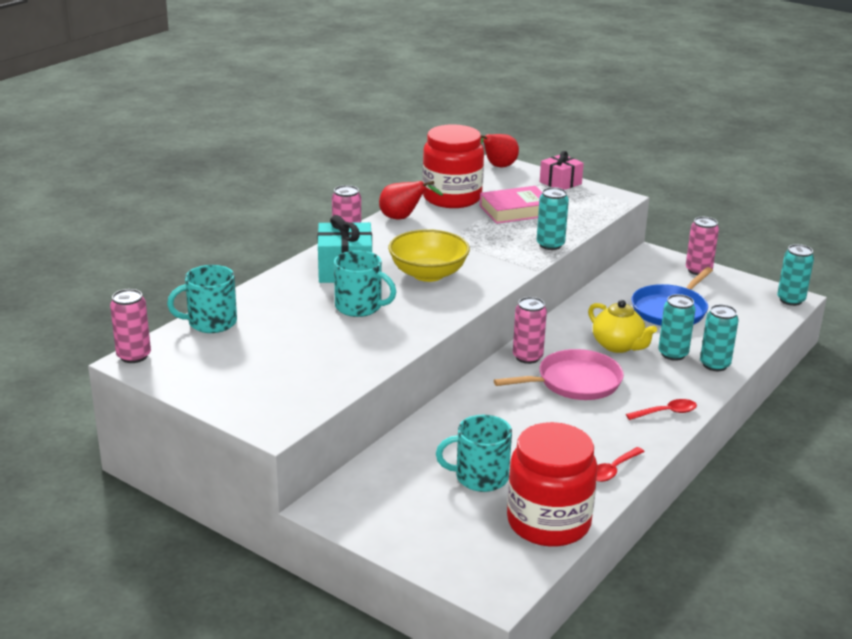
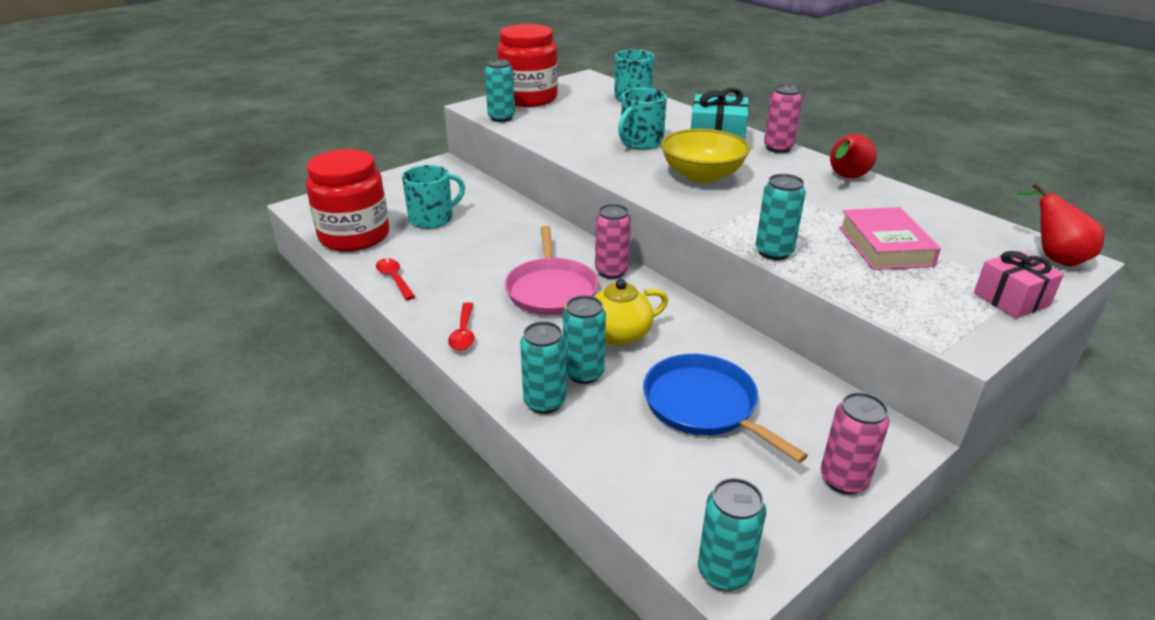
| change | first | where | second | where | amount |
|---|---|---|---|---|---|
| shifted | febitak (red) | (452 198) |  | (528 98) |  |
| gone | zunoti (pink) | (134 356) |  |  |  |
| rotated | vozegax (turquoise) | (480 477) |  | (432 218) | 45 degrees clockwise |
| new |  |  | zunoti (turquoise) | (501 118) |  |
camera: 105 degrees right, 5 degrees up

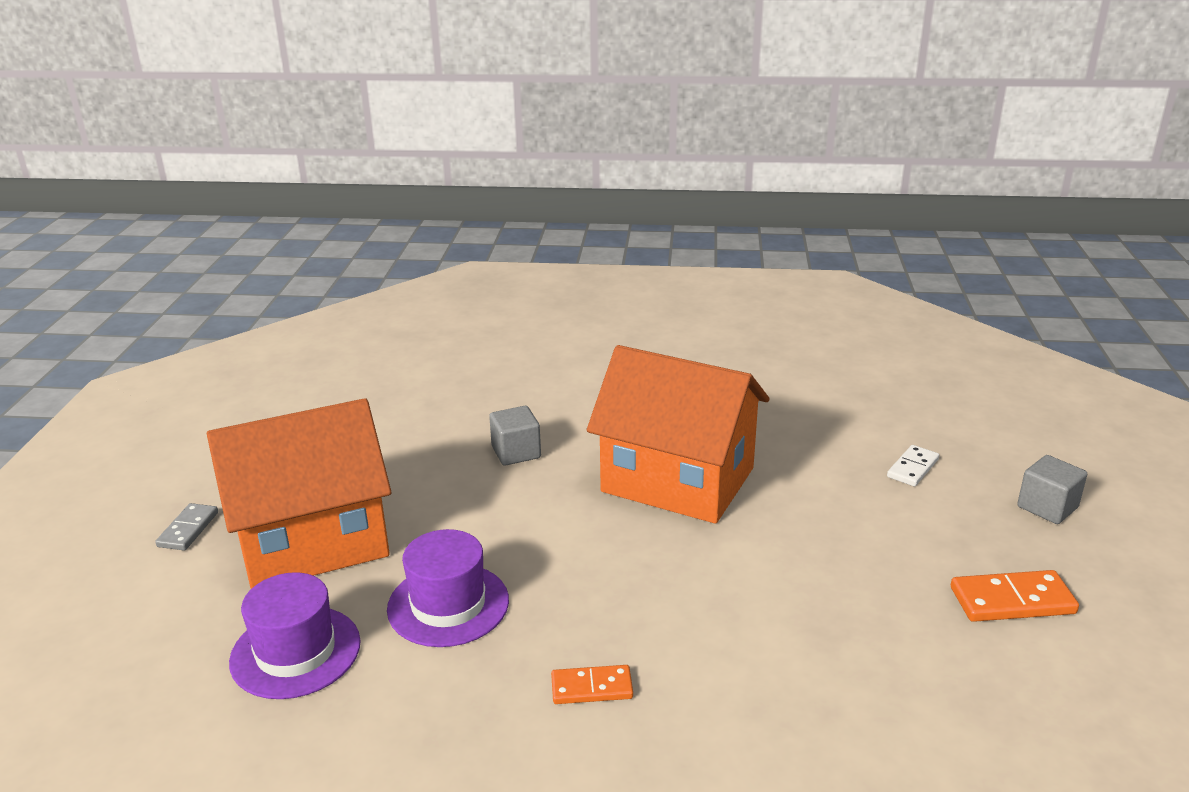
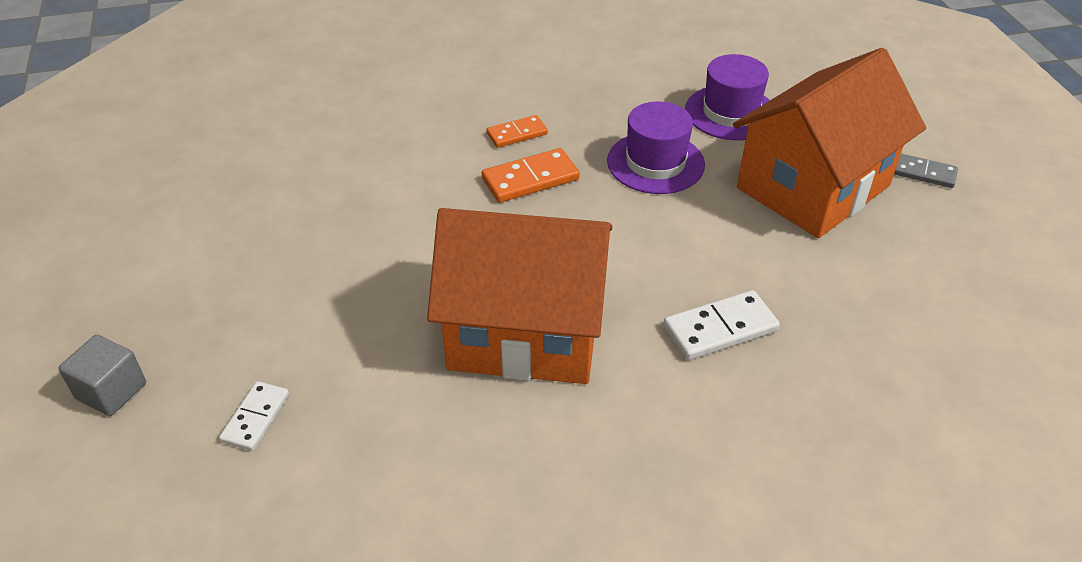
| change | first | where | second | where | amount |
|---|---|---|---|---|---|
| swapped | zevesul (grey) | (516 452) | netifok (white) | (720 328) |  |
| rotated | netifok (grey) | (188 529) |  | (924 173) | 60 degrees counterclockwise |
| shifted | netifok (orange) | (1012 601) |  | (530 179) |  |
camera: 160 degrees right, 15 degrees up

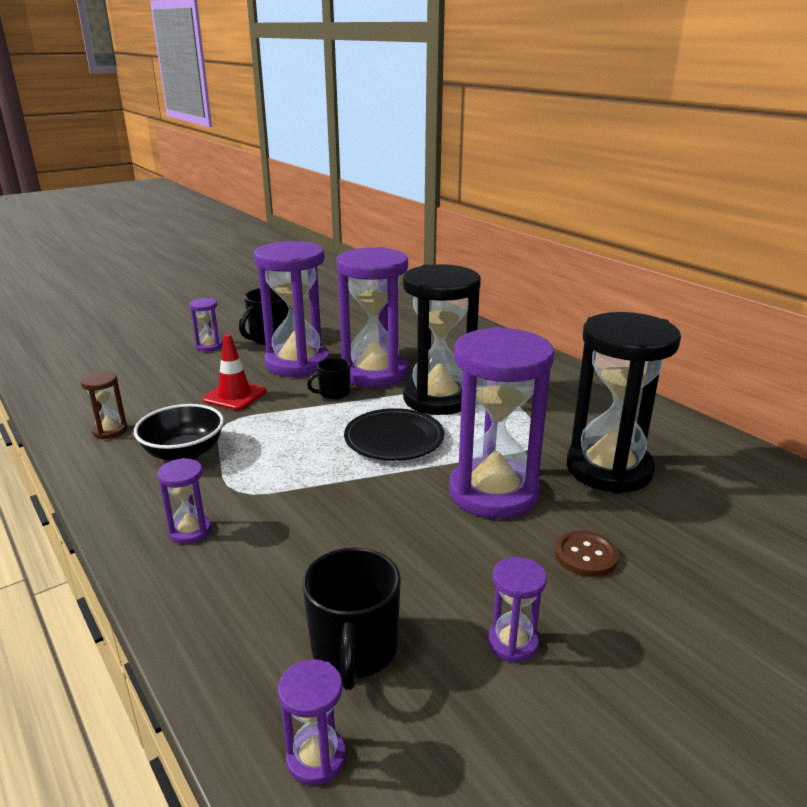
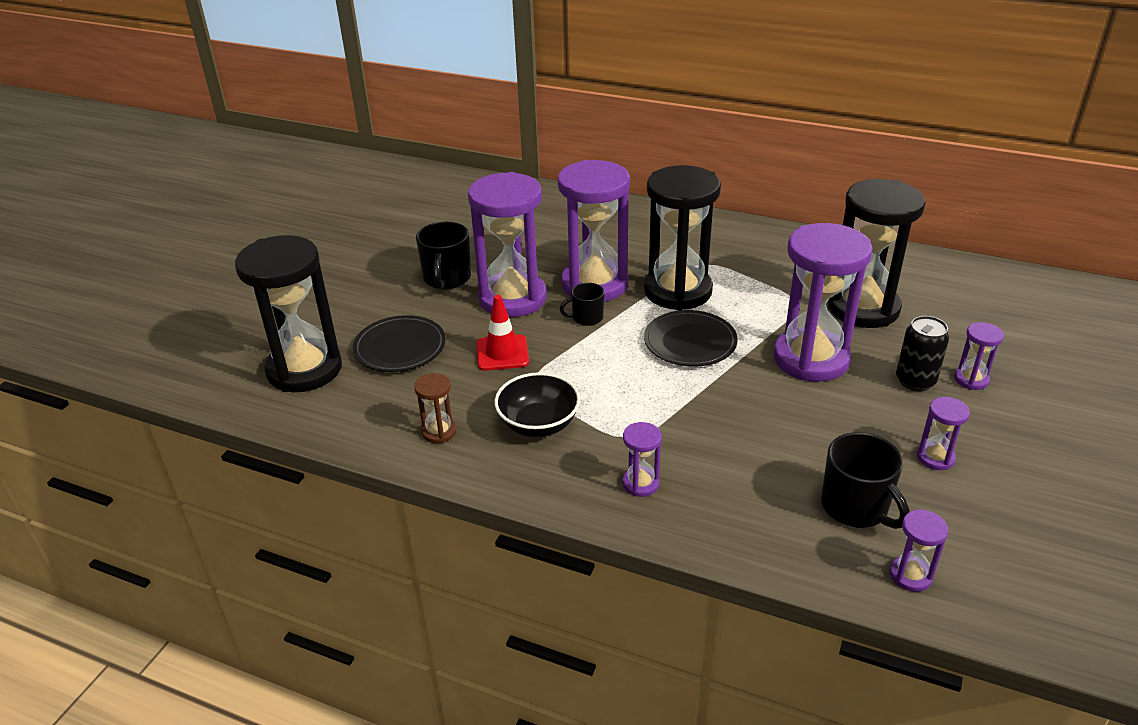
| change | first | where | second | where | amount |
|---|---|---|---|---|---|
| shifted | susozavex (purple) | (209 346) |  | (971 379) |  |
| rotated | vozegax (black) | (333 393) |  | (586 318) | 45 degrees clockwise |
| swapped | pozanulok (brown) | (585 555) | zunoti (black) | (915 381) |  |
| new |  |  | susozavex (black) | (304 369) |  |
| new |  |  | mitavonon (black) | (400 348) |  |
camera: 30 degrees left, 10 degrees up

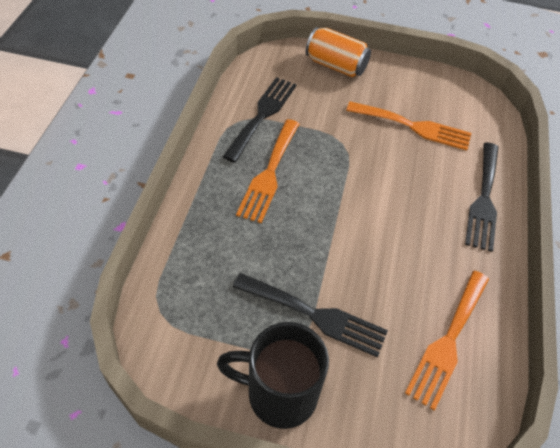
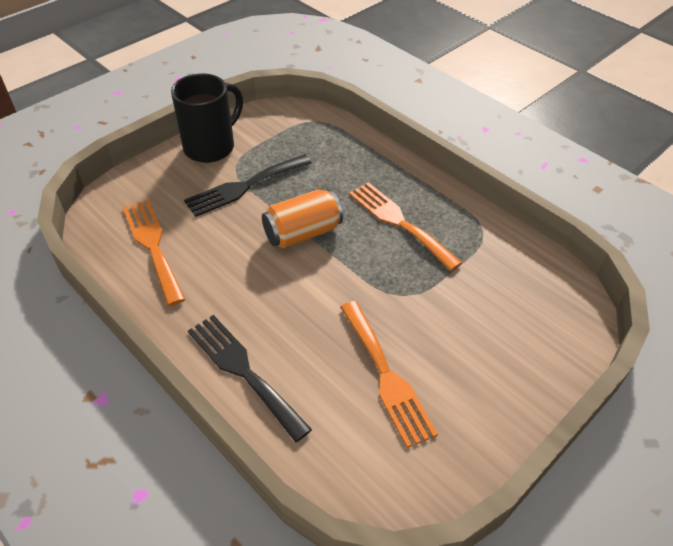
| change | first | where | second | where | amount |
|---|---|---|---|---|---|
| shifted | zunoti (orange) | (336 65) |  | (302 233) |  |
| gone | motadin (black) | (262 115) |  |  |  |
| rotated | motadin (orange) | (414 126) |  | (386 376) | 75 degrees counterclockwise |
camera: 125 degrees right, 5 degrees down

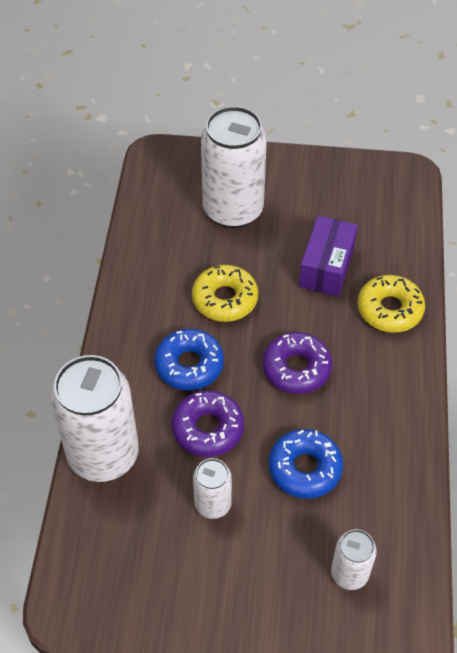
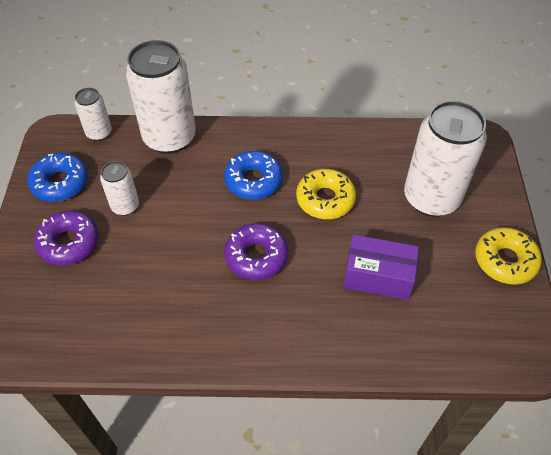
| change | first | where | second | where | amount |
|---|---|---|---|---|---|
| shifted | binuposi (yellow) | (389 309) |  | (505 260) |  |
| shifted | binuposi (purple) | (208 428) |  | (69 243) |  |
| shifted | binuposi (blue) | (305 468) |  | (60 183) |  |
| shifted | zunoti (white) | (349 573) |  | (99 133) |  |
camera: 85 degrees right, 0 degrees up

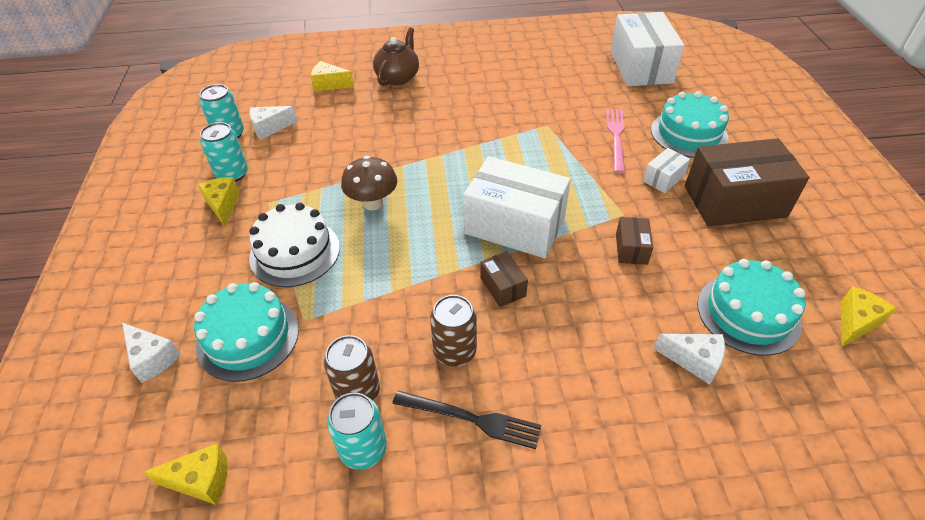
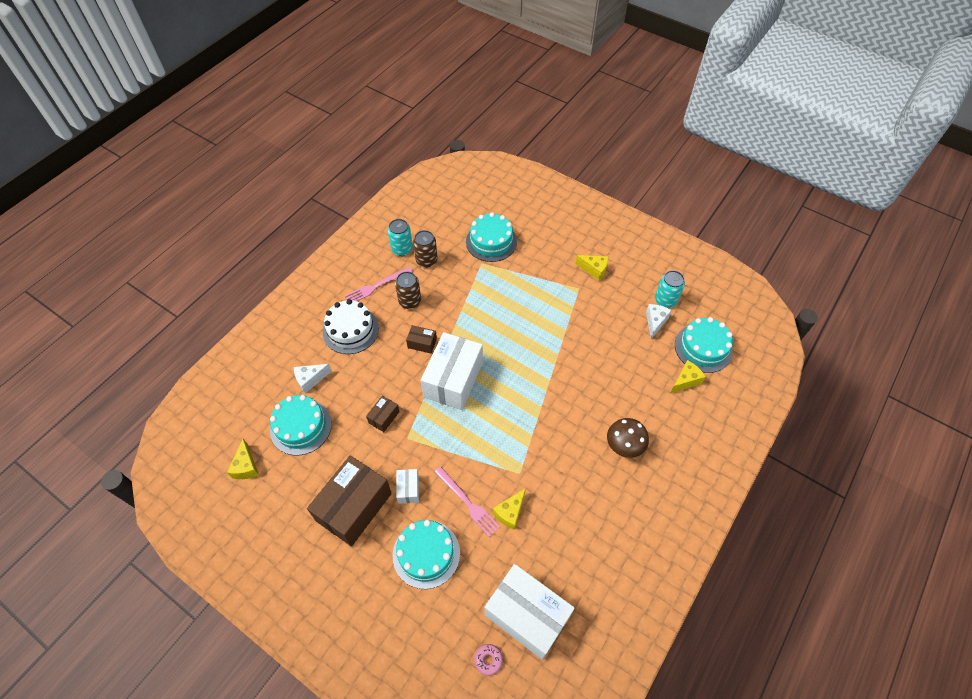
| change | first | where | second | where | amount |
|---|---|---|---|---|---|
| gone | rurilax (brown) | (398 77) |  |  |  |
| gone | zunoti (turquoise) | (232 174) |  |  |  |
| shifted | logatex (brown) | (373 203) |  | (624 446) |  |
| rotated | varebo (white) | (514 225) |  | (453 379) | 45 degrees counterclockwise |
| shifted | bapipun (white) | (295 252) |  | (350 330) |  |
| rotated | varebo (brown) | (631 249) |  | (384 417) | 75 degrees clockwise |
| gone | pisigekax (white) | (152 358) |  |  |  |
| repainted | motadin (black) | (471 419) | motadin (pink) | (376 286) |  |
| shifted | pisigekax (yellow) | (201 481) |  | (510 512) |  |
| new |  |  | bapipun (turquoise) | (703 348) |  |
| new |  |  | binuposi (pink) | (488 660) |  |
camera: 130 degrees right, 10 degrees up

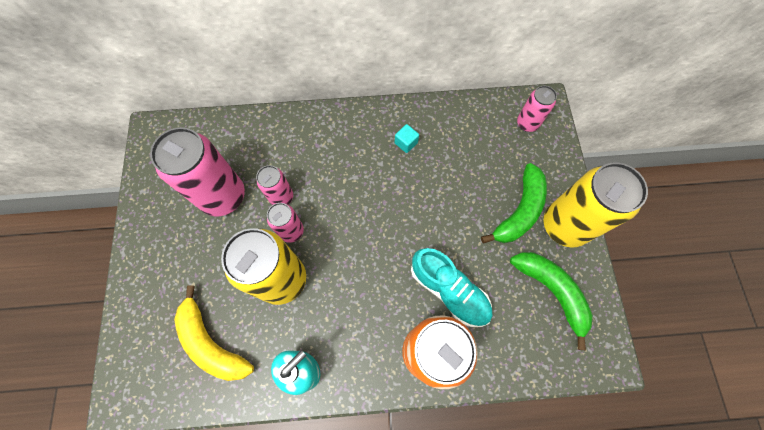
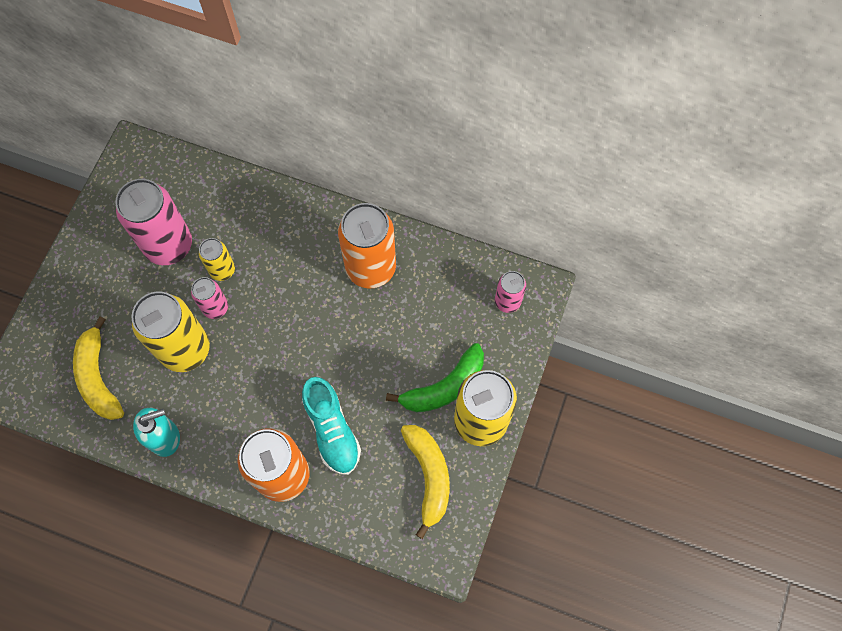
| change | first | where | second | where | amount |
|---|---|---|---|---|---|
| swapped | zevesul (turquoise) | (406 143) | zunoti (orange) | (370 268) |  |
| repainted | zunoti (pink) | (281 197) | zunoti (yellow) | (222 270) |  |
| repainted | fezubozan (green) | (552 291) | fezubozan (yellow) | (429 476) |  |
camera: 25 degrees right, 0 degrees up

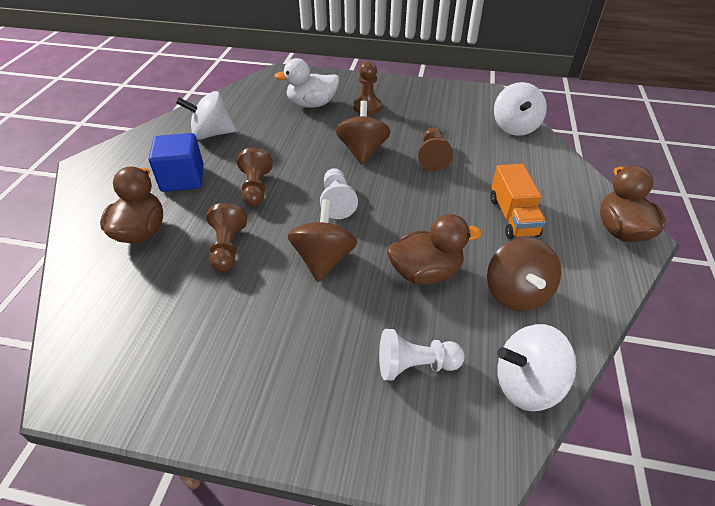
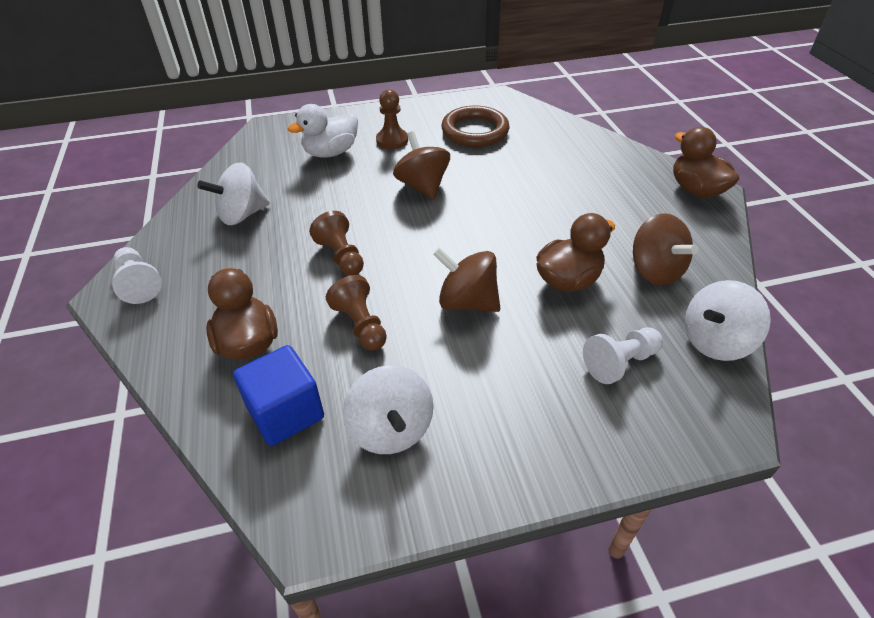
| change | first | where | second | where | amount |
|---|---|---|---|---|---|
| shifted | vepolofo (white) | (515 127) |  | (391 429) |  |
| gone | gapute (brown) | (432 157) |  |  |  |
| shifted | zevesul (blue) | (183 179) |  | (286 412) |  |
| gone | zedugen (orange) | (513 217) |  |  |  |
| shifted | gapute (white) | (337 202) |  | (138 284) |  |
| rotated | vepolofo (brown) | (323 260) |  | (467 302) | 45 degrees counterclockwise |
| new |  |  | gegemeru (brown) | (475 131) |  |
camera: 25 degrees left, 0 degrees up

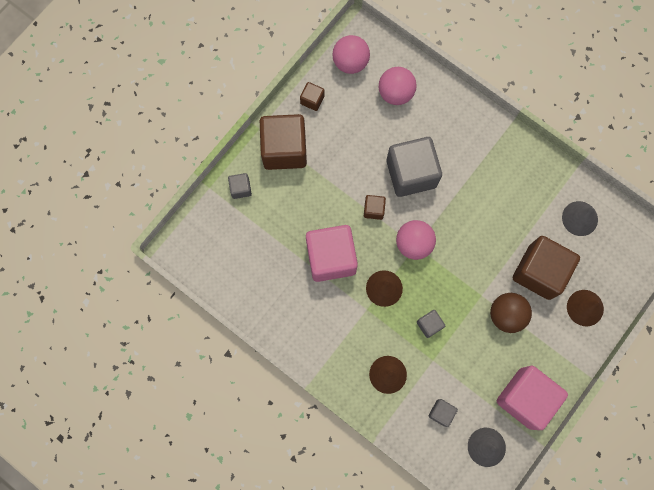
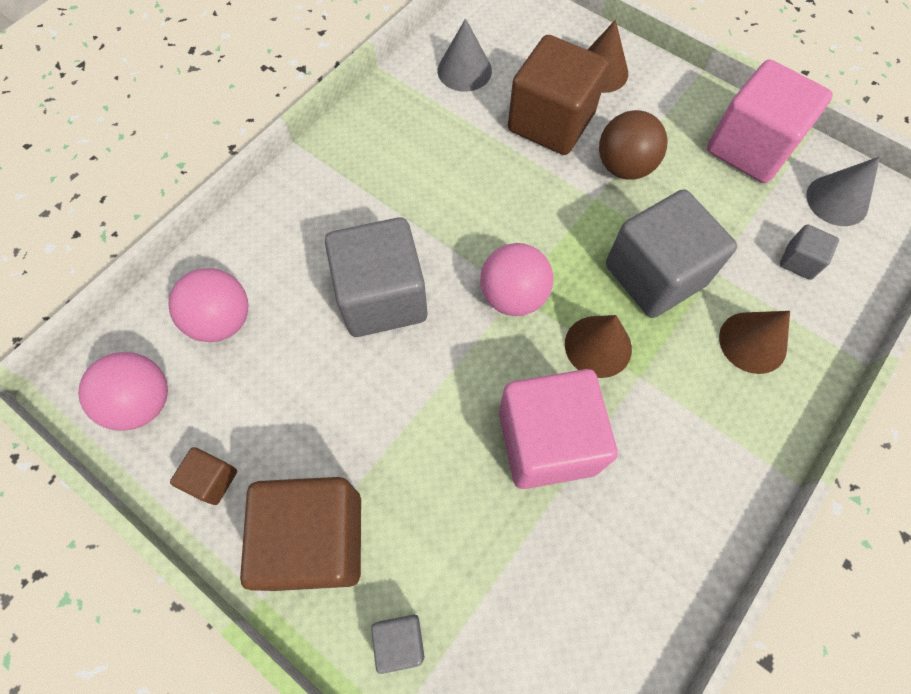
| change | first | where | second | where | amount |
|---|---|---|---|---|---|
| gone | zevesul (brown) | (374 209) |  |  |  |
| scaled | zevesul (grey) | (429 325) |  | (655 275) | x2.21 |
camera: 90 degrees left, 10 degrees down

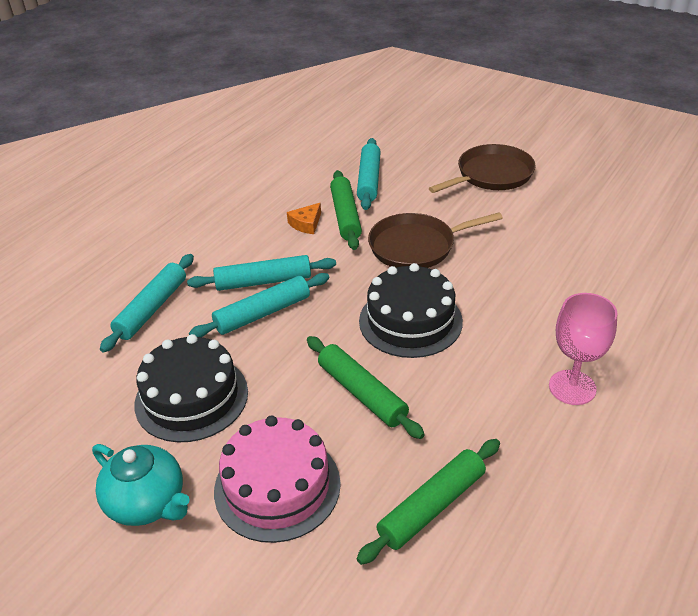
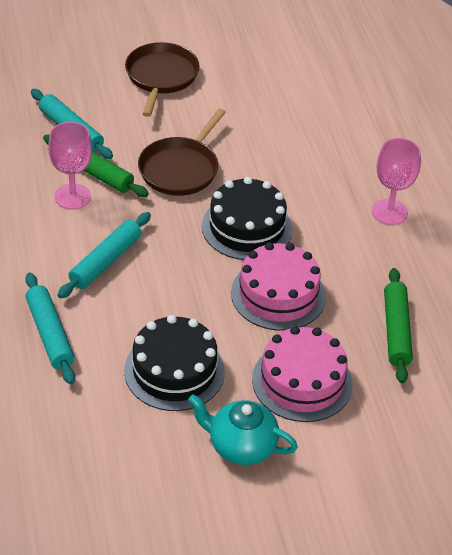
| change | first | where | second | where | amount |
|---|---|---|---|---|---|
| swapped | pisigekax (orange) | (306 224) | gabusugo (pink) | (72 196) |  |
| gone | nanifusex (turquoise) | (263 313) |  |  |  |
| swapped | nanifusex (green) | (362 393) | bapipun (pink) | (278 294) |  |
| rotated | rurilax (turquoise) | (148 503) |  | (241 446) | 150 degrees counterclockwise |
camera: 50 degrees left, 5 degrees up

